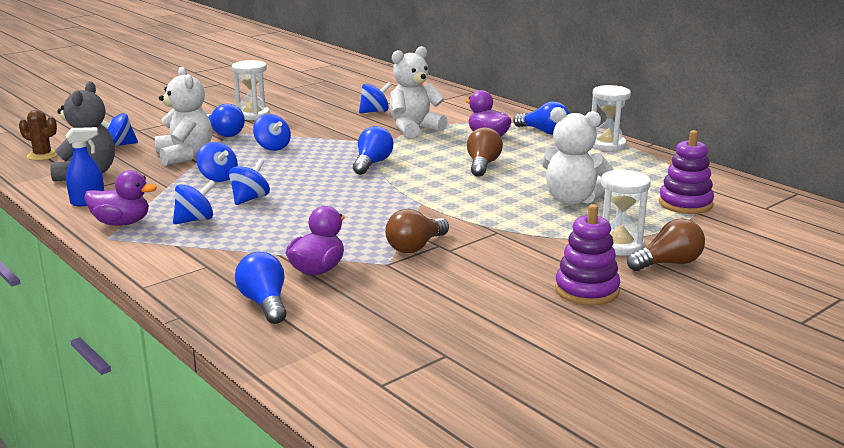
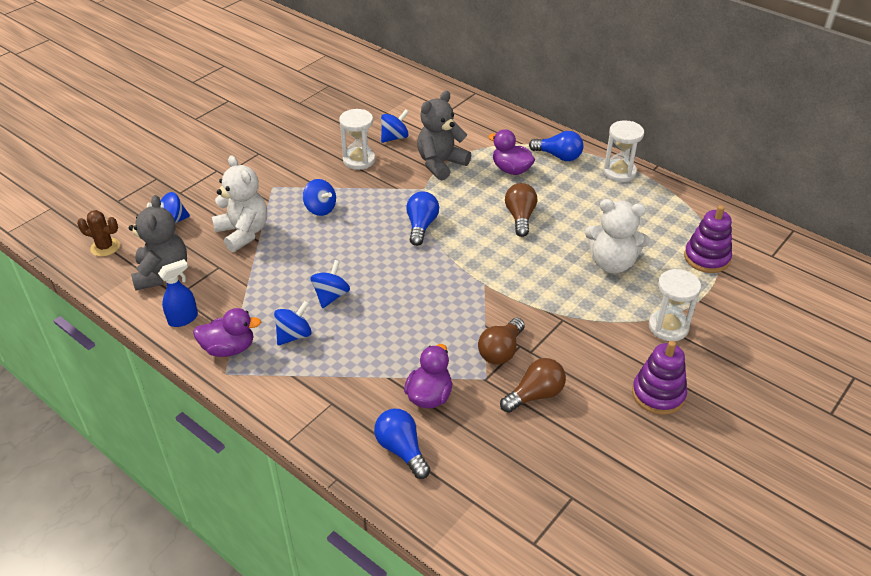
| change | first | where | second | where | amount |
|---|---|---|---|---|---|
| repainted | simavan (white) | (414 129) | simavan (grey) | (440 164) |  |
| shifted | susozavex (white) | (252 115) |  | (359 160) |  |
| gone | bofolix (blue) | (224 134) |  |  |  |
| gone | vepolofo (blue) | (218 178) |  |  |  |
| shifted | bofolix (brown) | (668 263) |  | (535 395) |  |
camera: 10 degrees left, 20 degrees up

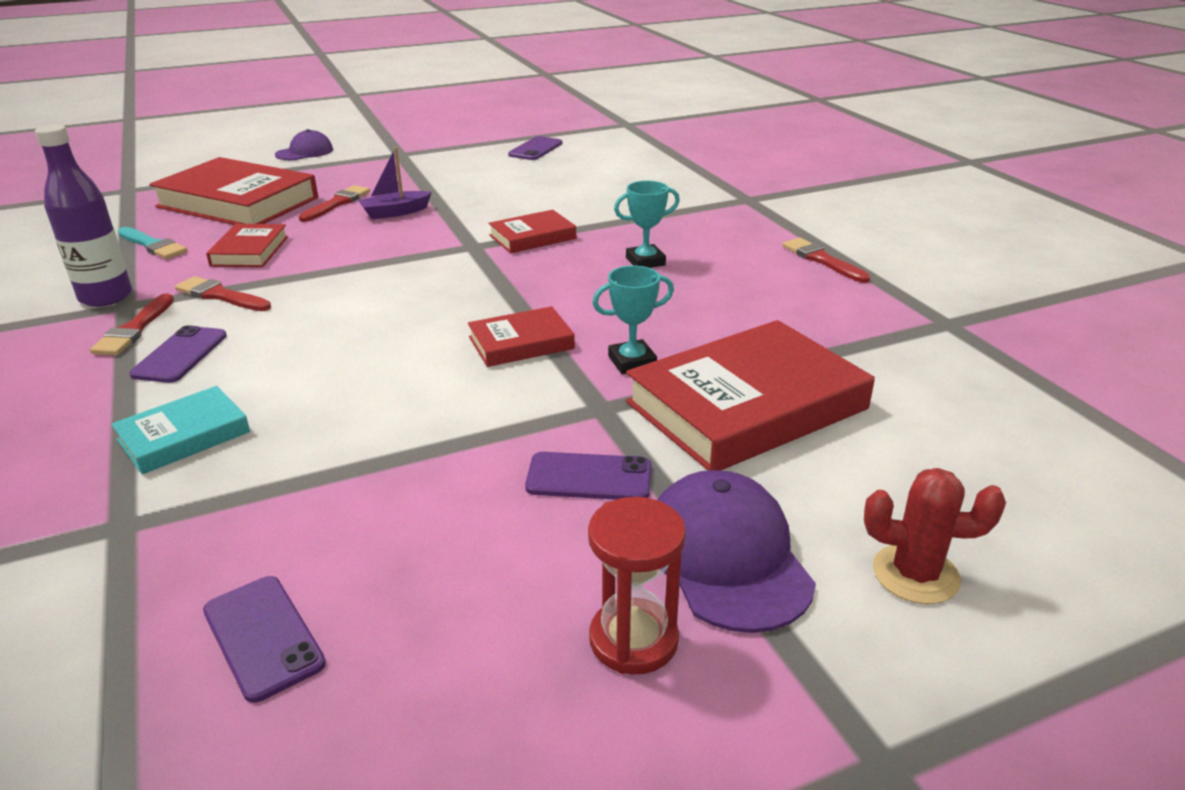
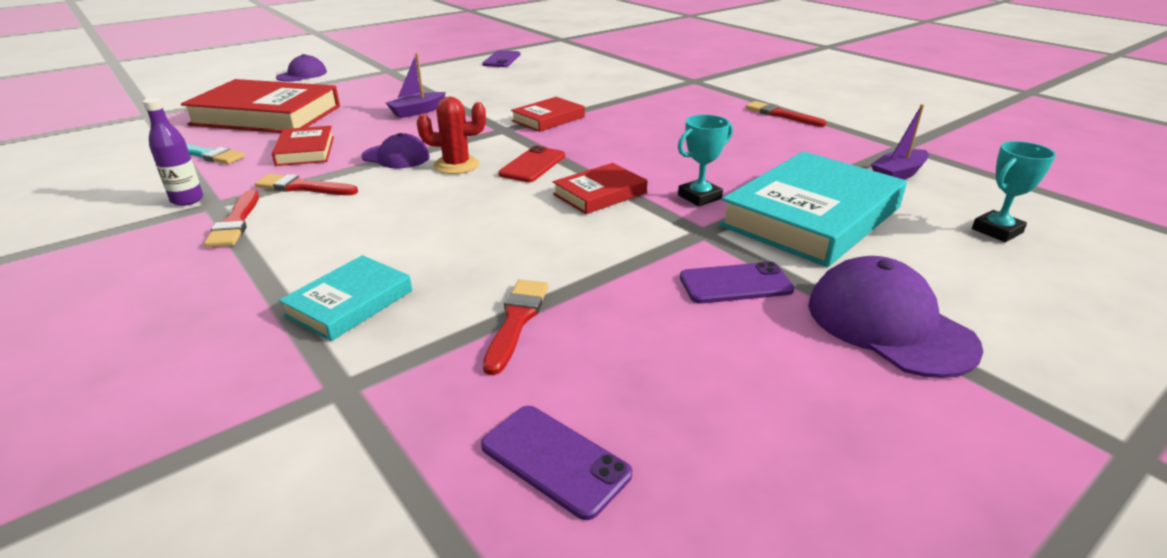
| change | first | where | second | where | amount |
|---|---|---|---|---|---|
| scaled | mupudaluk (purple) | (106 297) |  | (187 200) | x0.63 |
| shifted | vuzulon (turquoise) | (645 261) |  | (997 231) |  |
| shifted | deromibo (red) | (337 203) |  | (516 321) |  |
| repainted | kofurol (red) | (746 406) | kofurol (turquoise) | (811 216) |  |
| gone | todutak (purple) | (180 355) |  |  |  |
| shifted | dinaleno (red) | (915 574) |  | (456 165) |  |
| gone | susozavex (red) | (633 640) |  |  |  |
| new |  |  | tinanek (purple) | (898 174) |  |
| new |  |  | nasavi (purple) | (396 157) |  |
| new |  |  | todutak (red) | (532 165) |  |
camera: 15 degrees left, 0 degrees up

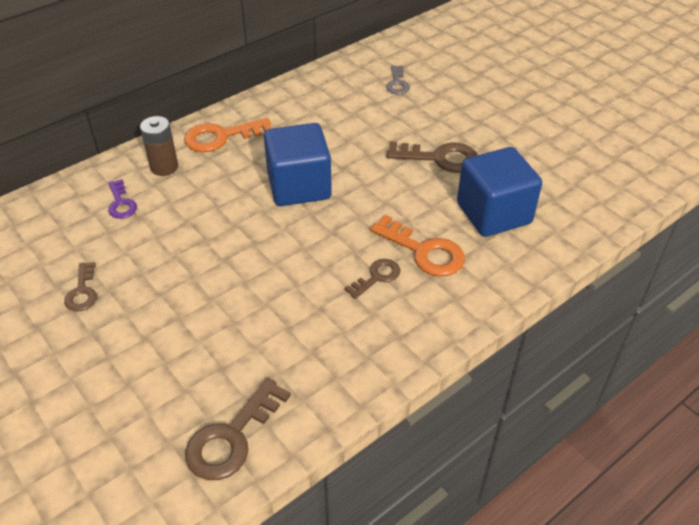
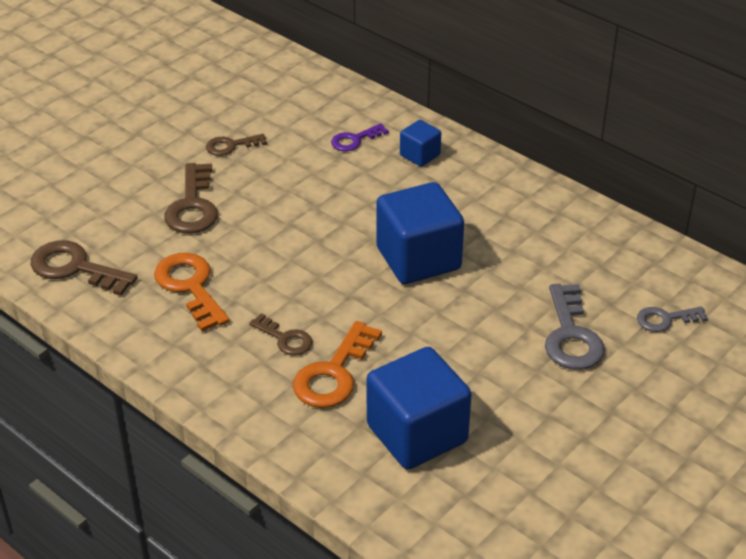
| change | first | where | second | where | amount |
|---|---|---|---|---|---|
| swapped | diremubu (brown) | (164 167) | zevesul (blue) | (420 155) |  |
| shifted | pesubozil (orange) | (221 137) |  | (190 287) |  |
| shifted | pesubozil (brown) | (439 158) |  | (192 206) |  |
| new |  |  | pesubozil (grey) | (571 336) |  |
camera: 80 degrees right, 5 degrees down

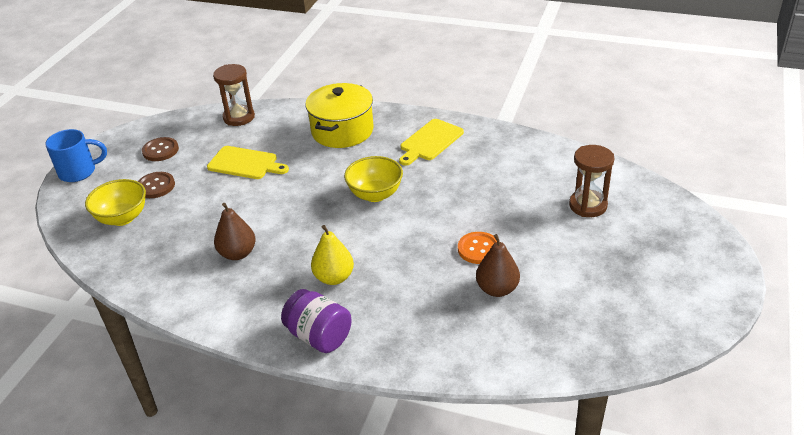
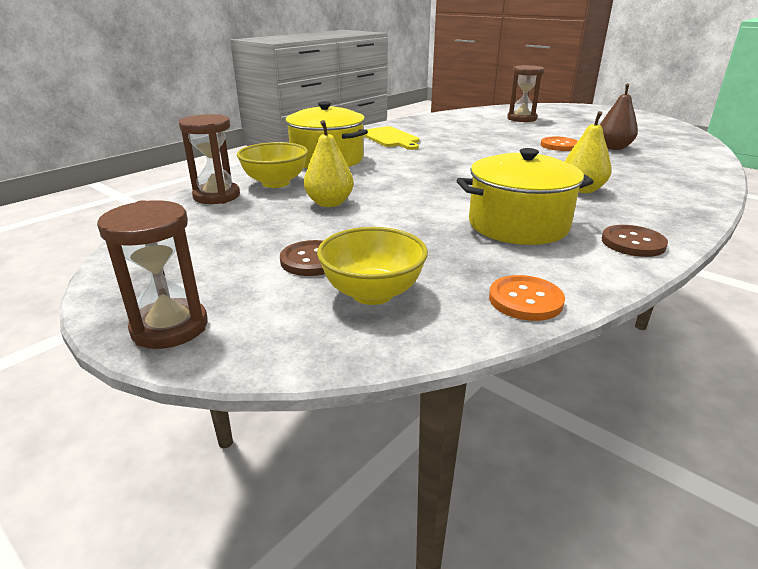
| change | first | where | second | where | amount |
|---|---|---|---|---|---|
| swapped | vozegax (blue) | (79 172) | susozavex (brown) | (170 327) |  |
| shifted | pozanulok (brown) | (160 150) |  | (633 243) |  |
| swapped | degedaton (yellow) | (245 163) | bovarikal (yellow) | (329 203) |  |
| shifted | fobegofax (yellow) | (375 194) |  | (275 183) |  |
| swapped | bovarikal (brown) | (238 253) | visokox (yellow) | (518 225) |  |
| gone | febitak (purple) | (319 336) |  |  |  |
| new |  |  | pozanulok (orange) | (525 300) |  |
camera: 70 degrees left, 10 degrees down

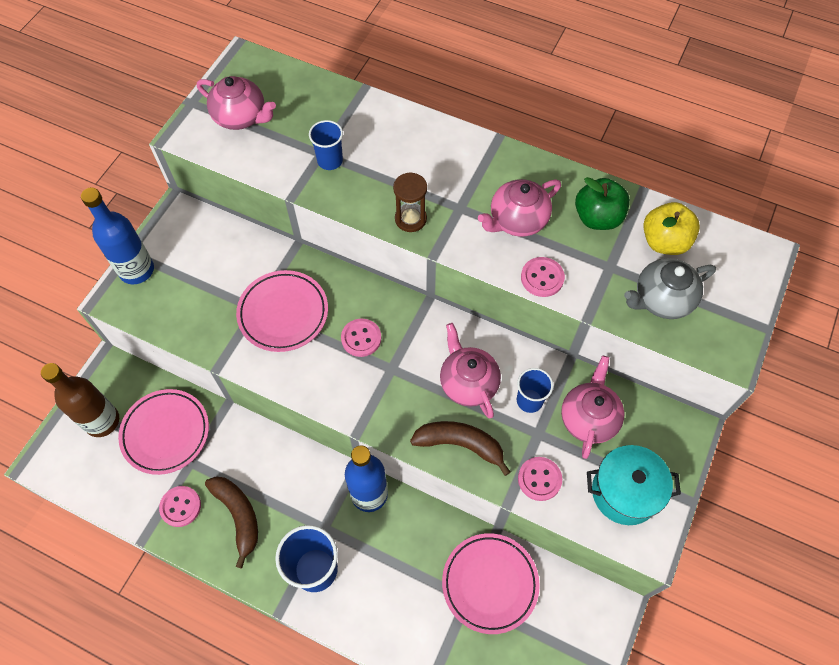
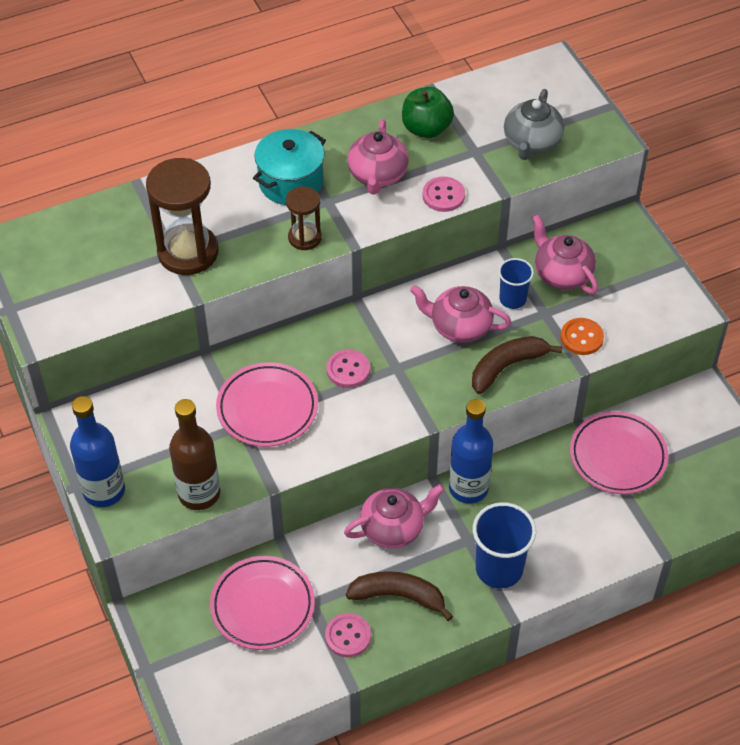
| change | first | where | second | where | amount |
|---|---|---|---|---|---|
| shifted | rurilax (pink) | (241 117) |  | (393 528) |  |
| swapped | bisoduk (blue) | (330 161) | susozavex (brown) | (188 252) |  |
| gone | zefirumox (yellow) | (664 242) |  |  |  |
| shifted | mupudaluk (brown) | (102 421) |  | (199 493) |  |
| shifted | visokox (turquoise) | (624 492) |  | (291 182) |  |
| repainted | pozanulok (pink) | (539 479) | pozanulok (orange) | (581 337) |  |
camera: 50 degrees left, 10 degrees down

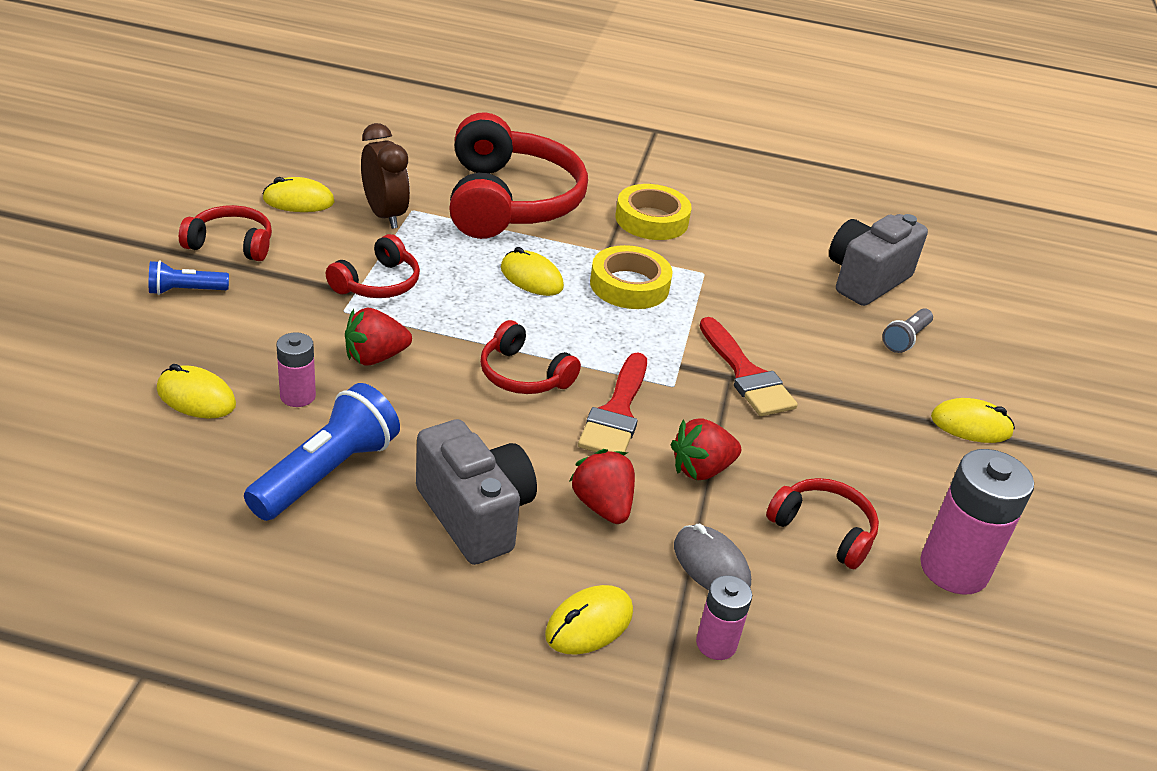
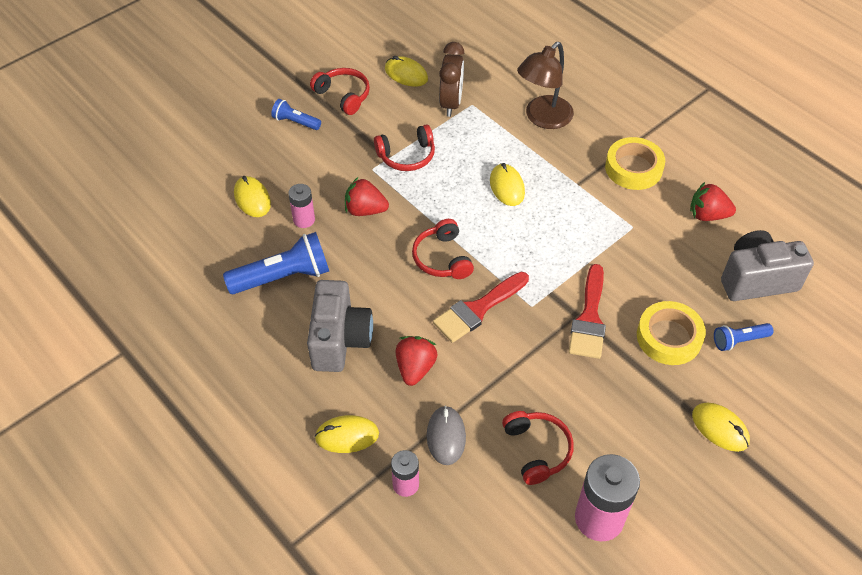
| change | first | where | second | where | amount |
|---|---|---|---|---|---|
| swapped | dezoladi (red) | (509 201) | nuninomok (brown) | (543 118) |  |
| shifted | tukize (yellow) | (629 285) |  | (669 337) |  |
| repainted | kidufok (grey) | (905 339) | kidufok (blue) | (739 340) |  |
| shifted | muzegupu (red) | (701 469) |  | (707 215) |  |
camera: 40 degrees right, 15 degrees up

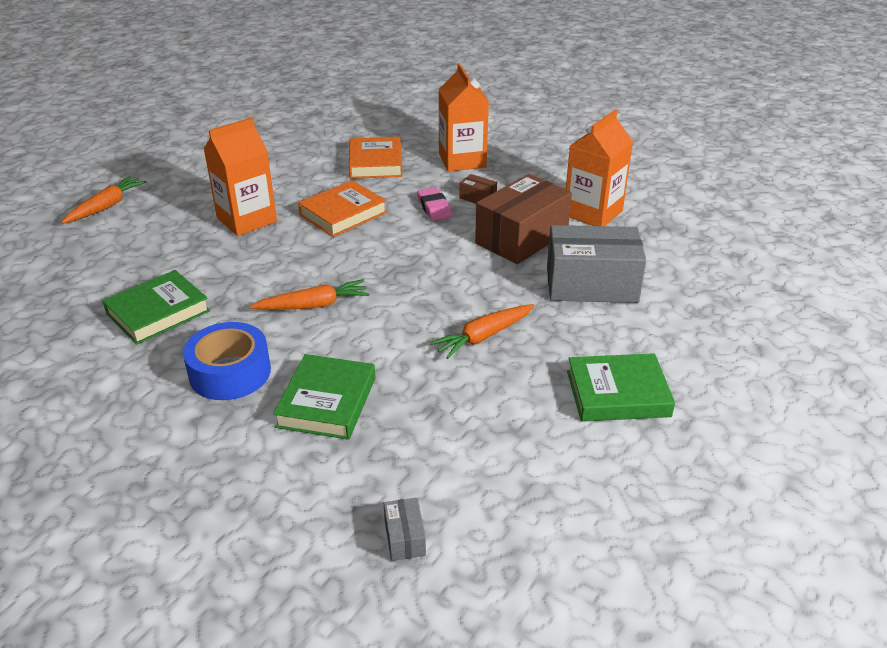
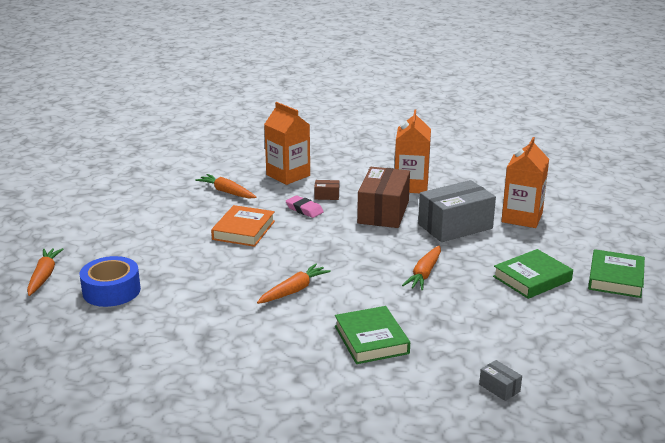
| change | first | where | second | where | amount |
|---|---|---|---|---|---|
| shifted | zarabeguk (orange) | (247 220) |  | (522 217) |  |
| swapped | kofurol (orange) | (375 163) | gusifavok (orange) | (227 192) |  |
| shifted | kofurol (green) | (158 312) |  | (615 278) |  |
| shifted | tukize (blue) | (230 372) |  | (111 291) |  |
camera: 30 degrees left, 10 degrees down

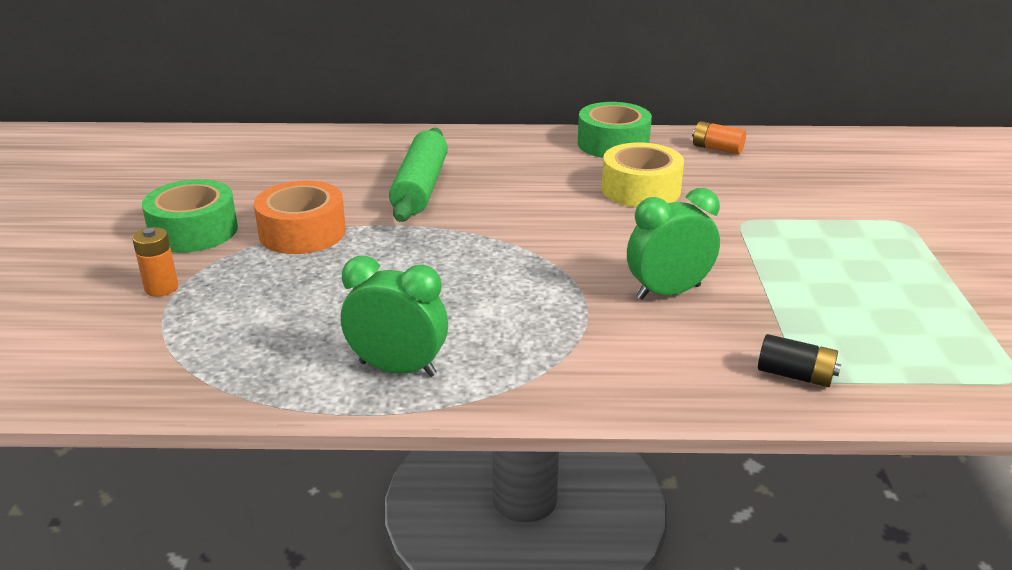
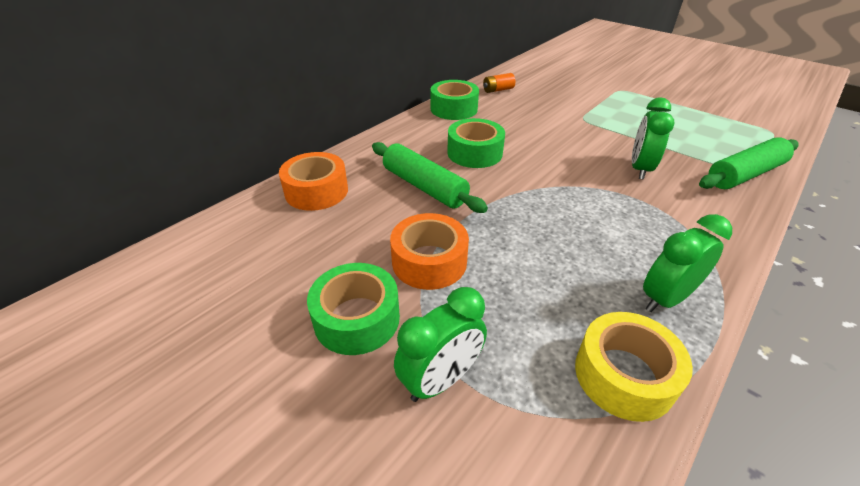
| change | first | where | second | where | amount |
|---|---|---|---|---|---|
| shifted | tukize (yellow) | (641 189) |  | (624 375) |  |
| swapped | diremubu (orange) | (161 288) | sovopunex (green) | (440 380) |  |
| swapped | diremubu (black) | (795 375) | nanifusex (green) | (744 174) |  |
| new |  |  | tukize (green) | (474 153) |  |
| new |  |  | tukize (orange) | (316 191) |  |
camera: 50 degrees left, 10 degrees up

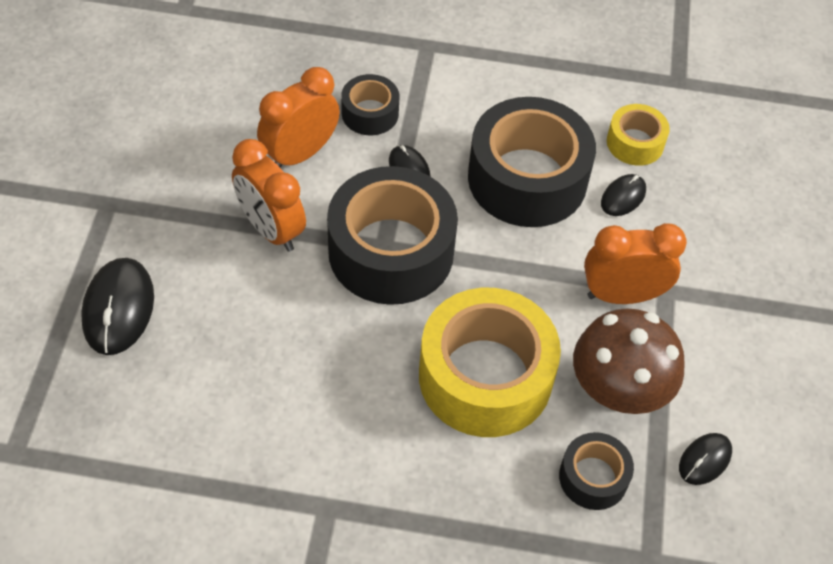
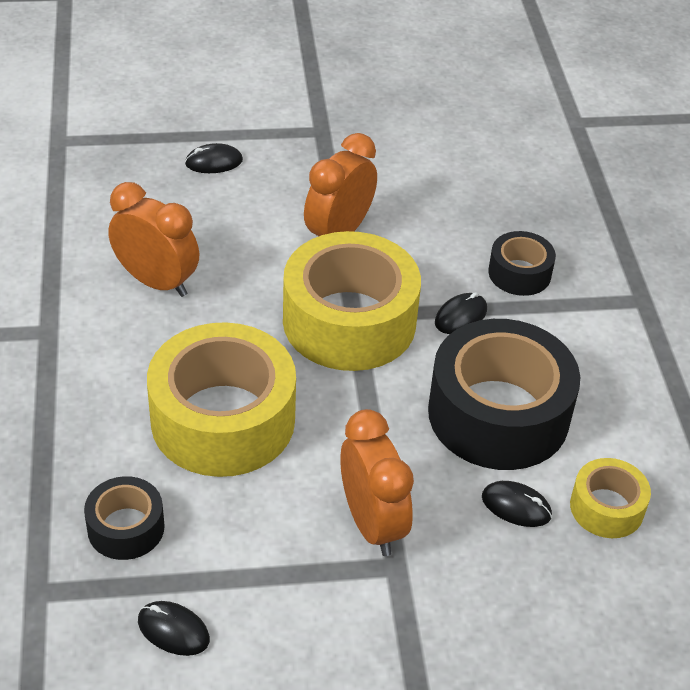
| change | first | where | second | where | amount |
|---|---|---|---|---|---|
| shifted | sovopunex (orange) | (300 154) |  | (157 282) |  |
| repainted | tukize (black) | (391 251) | tukize (yellow) | (349 321) |  |
| scaled | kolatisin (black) | (118 308) |  | (214 162) | x0.57 |
| gone | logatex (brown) | (618 390) |  |  |  |
camera: 75 degrees right, 10 degrees down

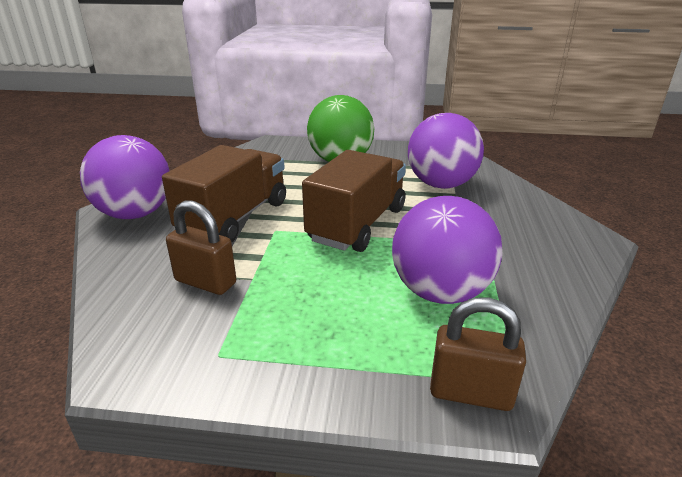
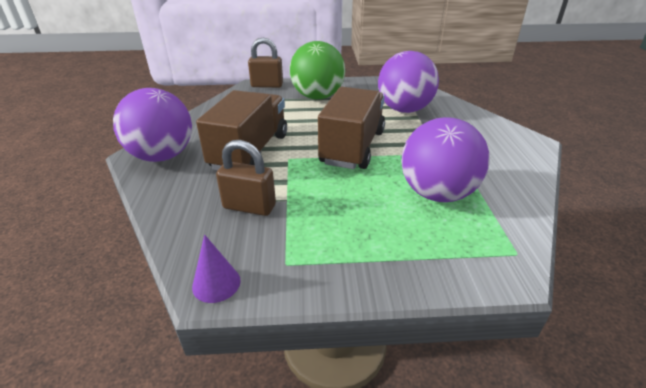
| change | first | where | second | where | amount |
|---|---|---|---|---|---|
| shifted | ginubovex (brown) | (470 393) |  | (267 85) |  |
| new |  |  | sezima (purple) | (216 283) |  |
camera: 10 degrees left, 5 degrees up

